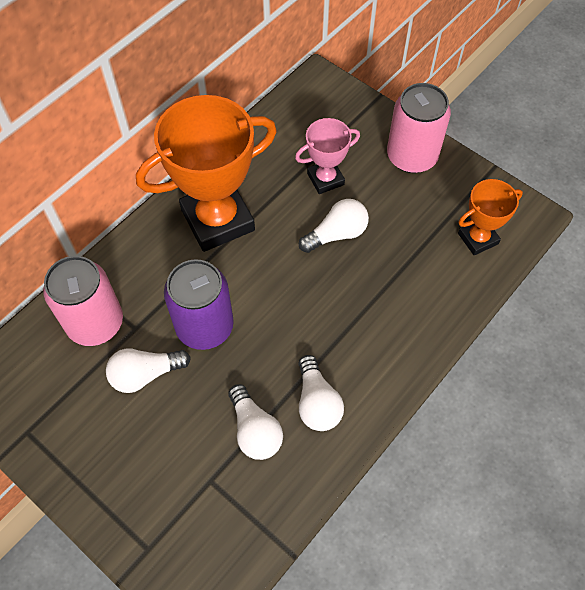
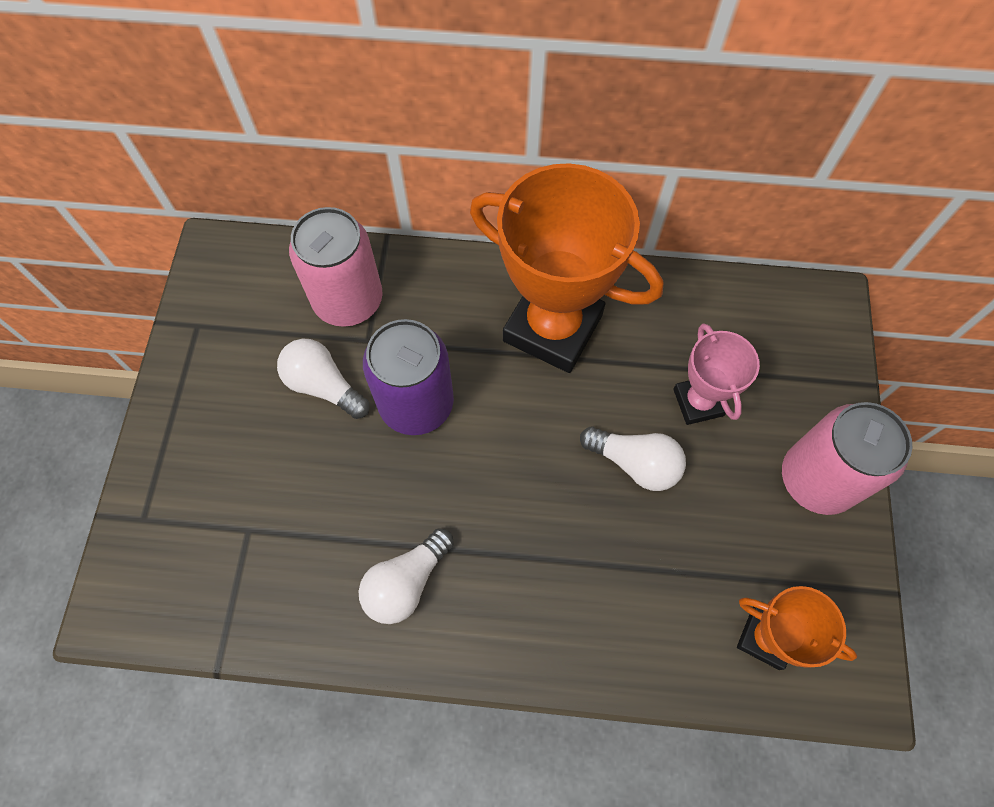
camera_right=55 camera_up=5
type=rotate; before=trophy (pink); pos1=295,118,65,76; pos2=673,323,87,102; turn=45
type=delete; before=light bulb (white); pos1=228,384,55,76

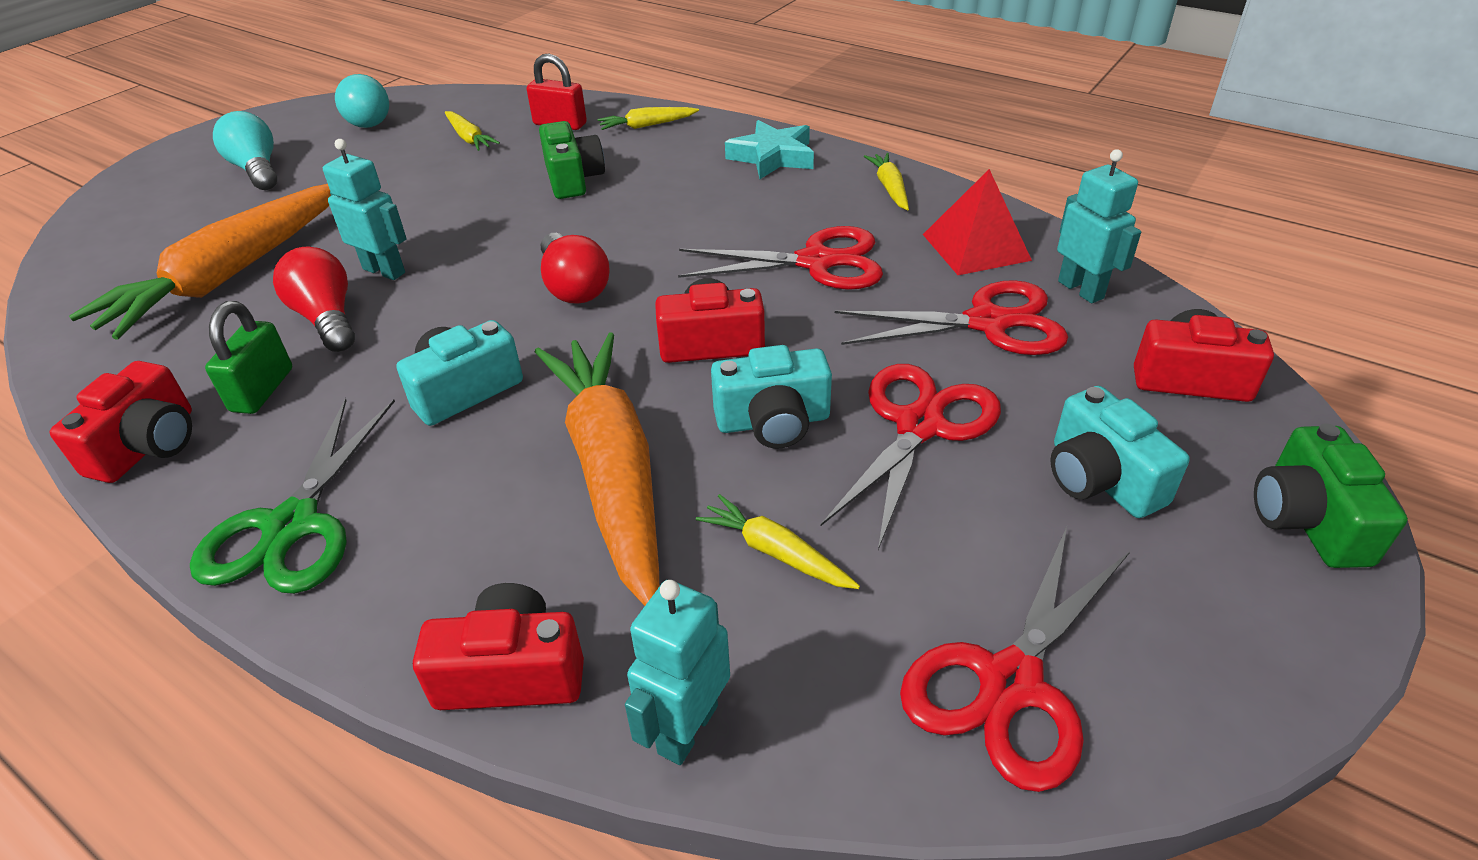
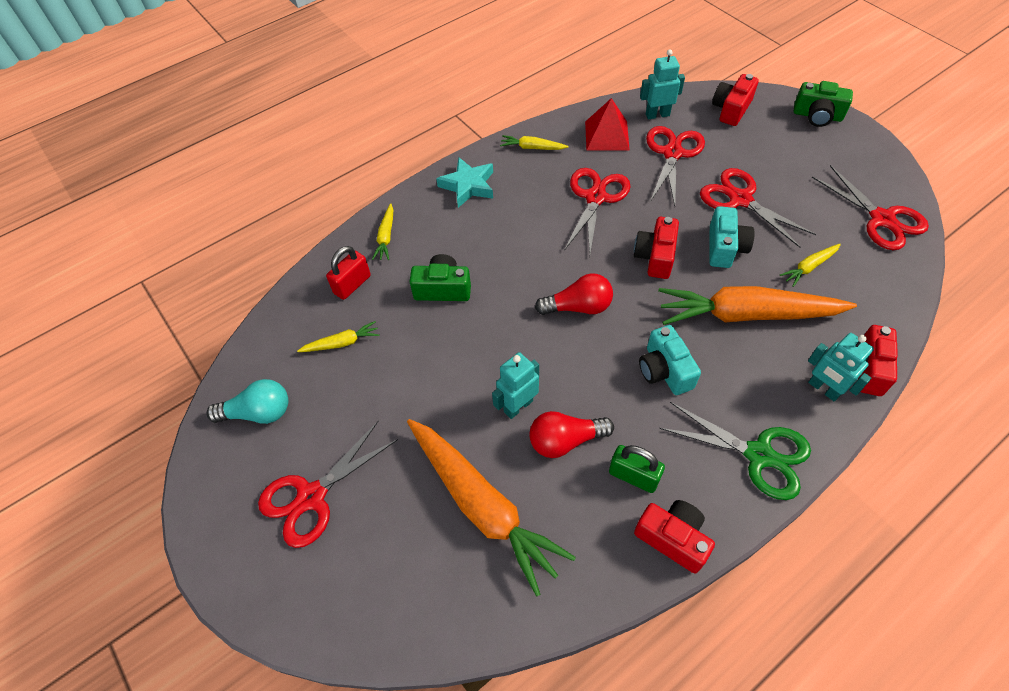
camera_right=-70 camera_up=15
type=replace; before=light bulb (turquoise); after=scissors (red); pos1=213,111,64,79; pos2=258,420,140,128
type=delete; before=camera (turquoise); pos1=1050,386,140,132
type=move; before=robot (turquoise); pos1=625,580,105,185; pos2=808,333,66,69

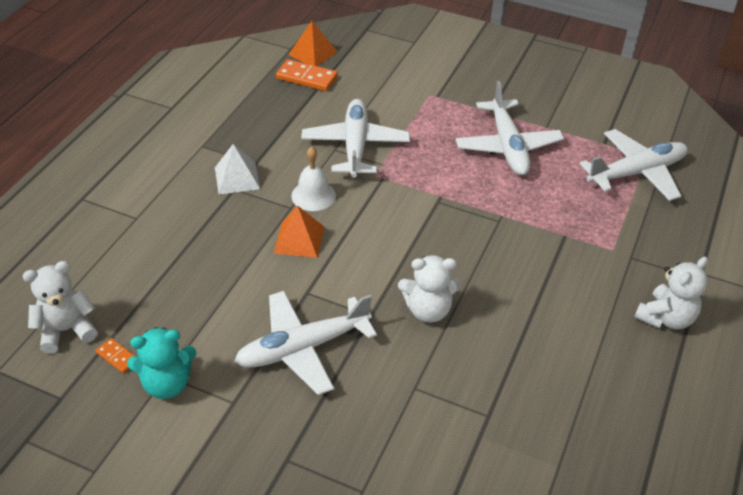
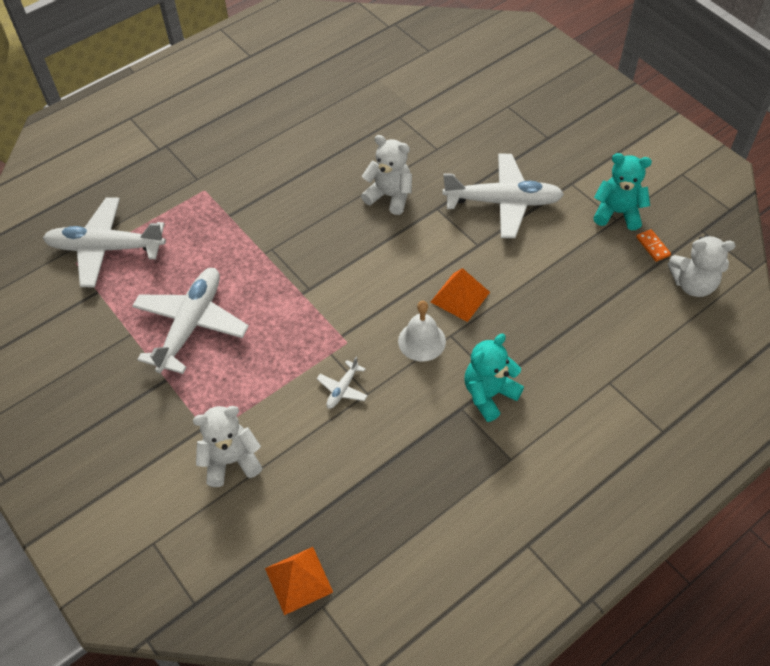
camera_right=-150 camera_up=10
type=delete; before=domino (orange); pos1=276,59,62,32
type=resize; before=plane (white); pos1=301,99,109,79; pos2=317,356,51,53; scale=0.43
type=replace; before=pyramid (white); after=teddy bear (turquoise); pos1=215,144,45,50; pos2=464,334,60,88
type=move; before=teddy bear (white); pos1=634,256,74,73; pos2=193,406,69,81

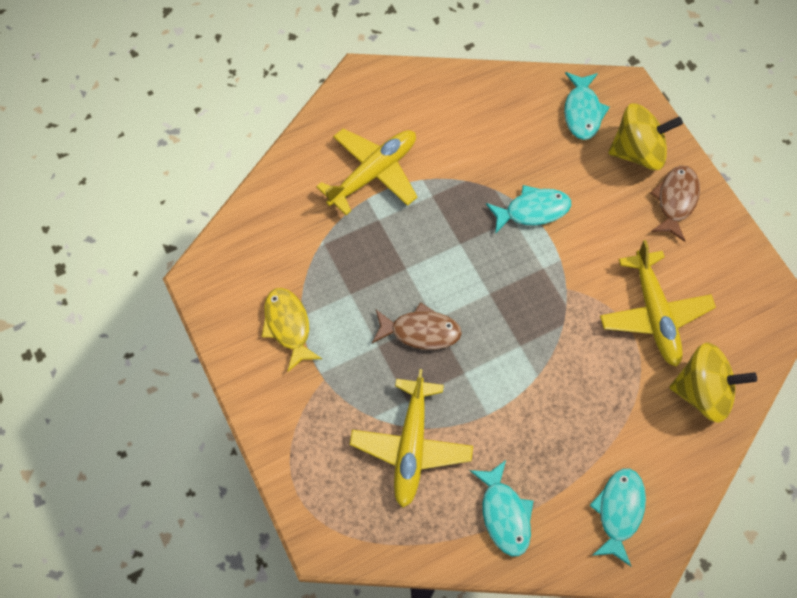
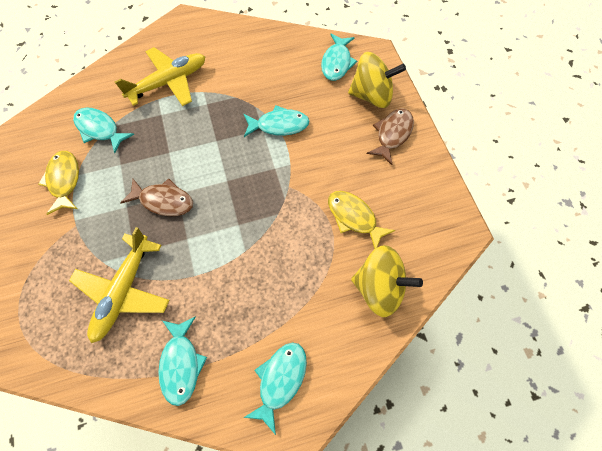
camera_right=10 camera_up=0
type=replace; before=plane (yellow); after=fish (yellow); pos1=600,240,116,127; pos2=328,191,67,58
type=insert; after=fish (turquoise); pos2=73,108,61,45

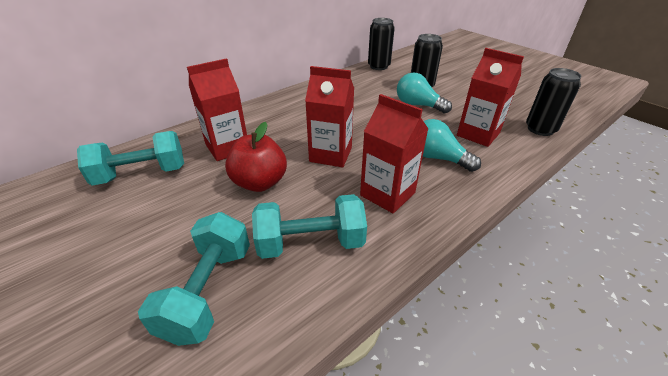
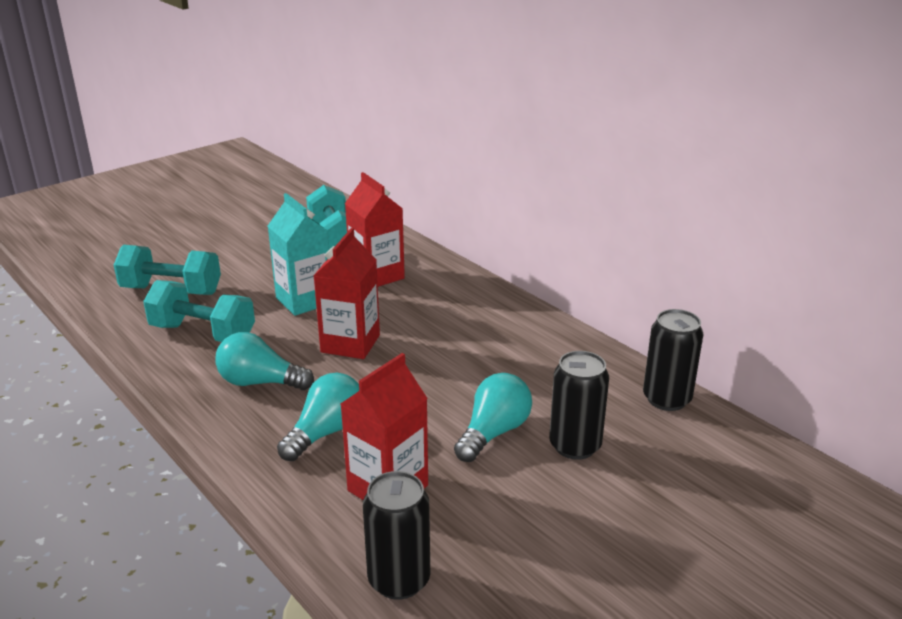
camera_right=90 camera_up=-10
type=replace; before=carton (red); after=light bulb (turquoise); pos1=360,94,68,119; pos2=215,332,99,58
type=replace; before=apple (red); after=carton (turquoise); pos1=225,122,62,70; pos2=268,193,61,123
type=rotate; before=dumbbell (turquoise); pos1=252,194,115,65; pos2=143,280,112,62; turn=-60

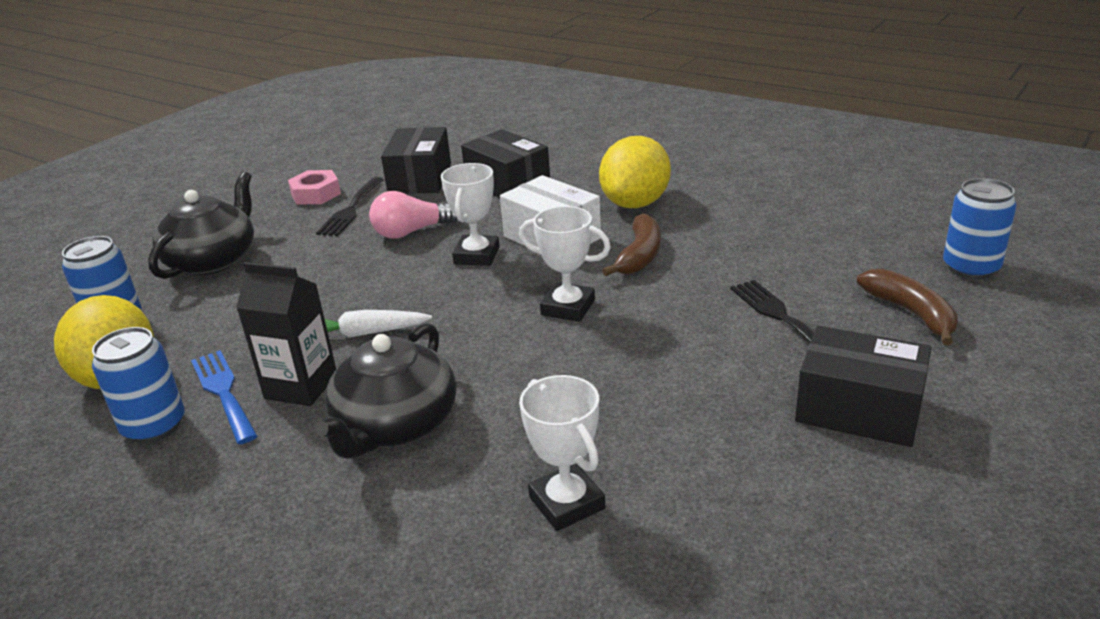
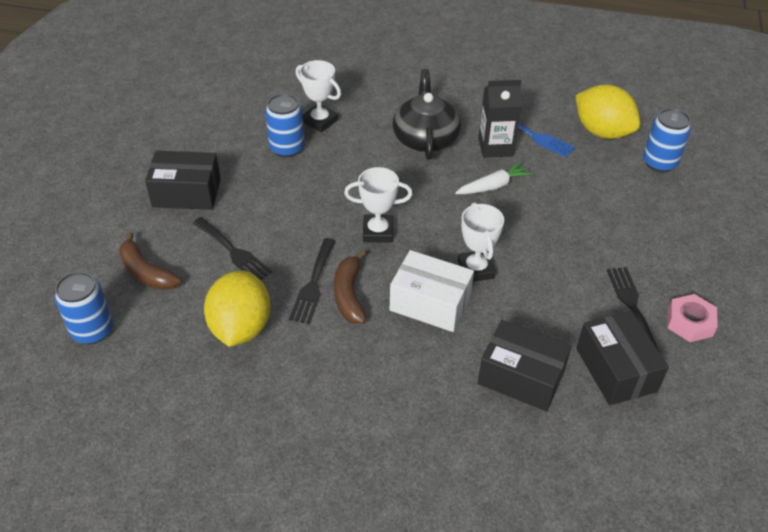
camera_right=155 camera_up=15
type=move; before=lemon (yellow); pos1=599,136,72,72; pos2=204,271,67,76
type=delete; before=teapot (black); pos1=148,171,106,108
type=delete; before=light bulb (pink); pos1=369,191,89,48
type=move; before=can (blue); pos1=92,327,93,116; pos2=265,94,39,64
type=insert; after=fork (black); pos2=289,238,46,86

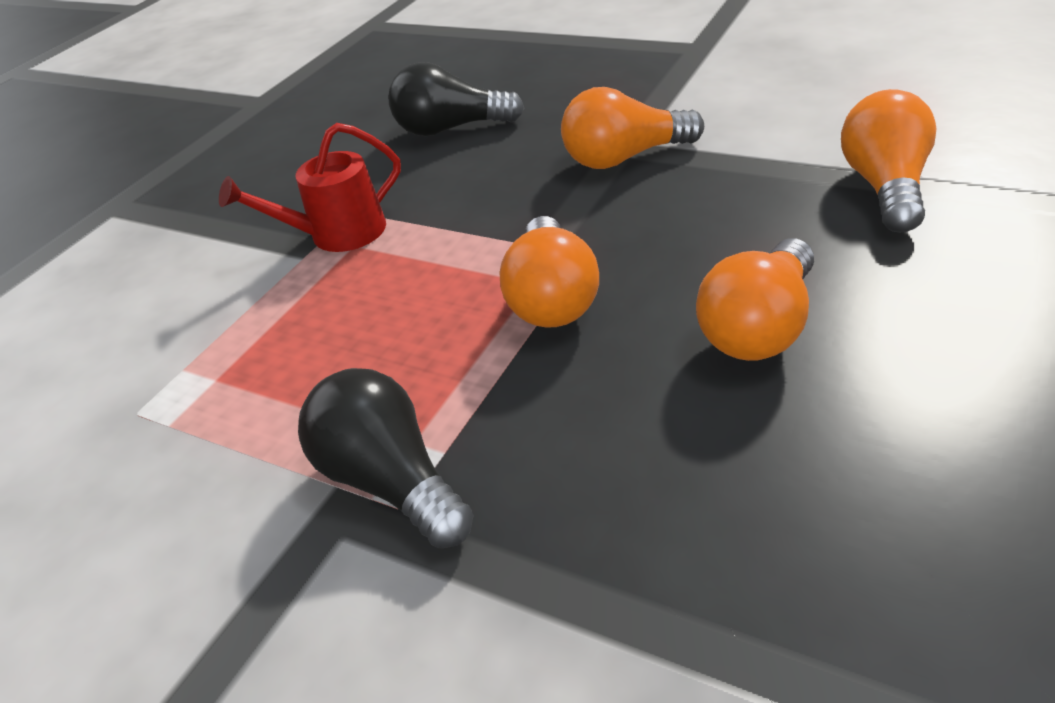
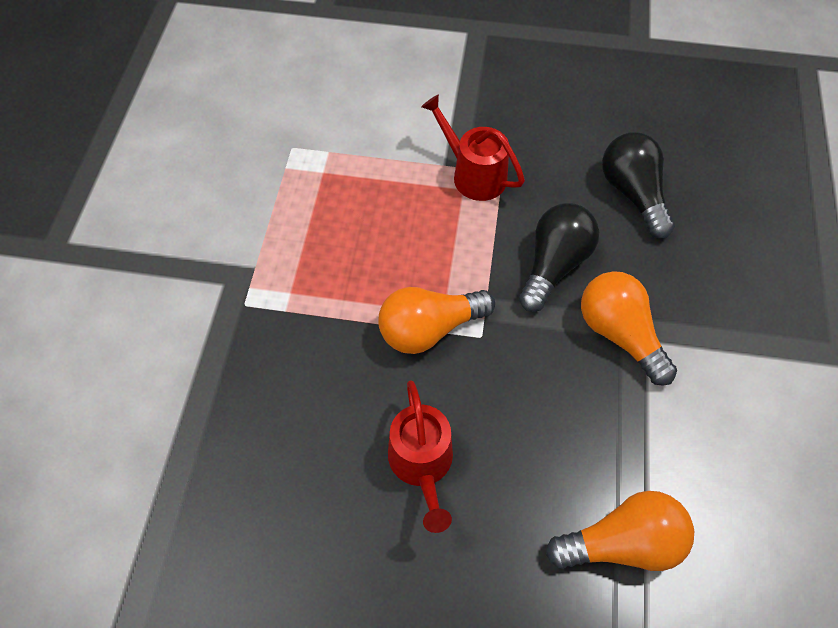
camera_right=65 camera_up=20
type=replace; before=light bulb (orange); after=watering can (red); pos1=696,238,118,123; pos2=388,381,65,152
type=move; before=light bulb (black); pos1=298,368,176,180; pos2=519,203,80,109

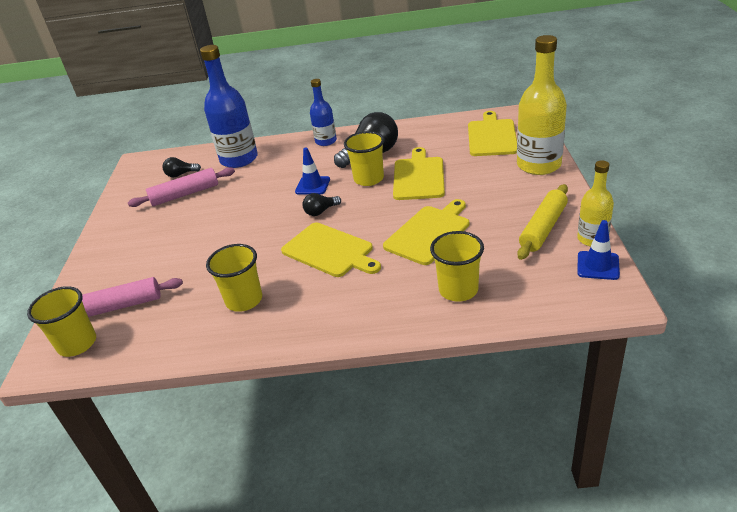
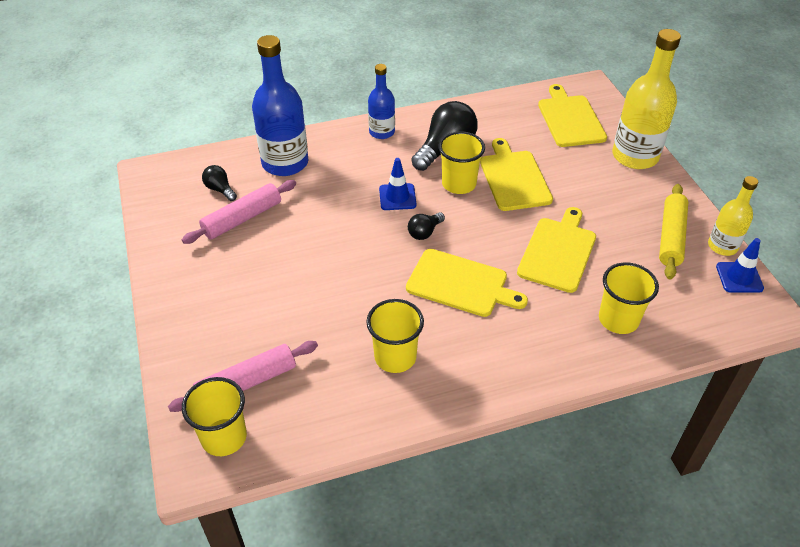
camera_right=-20 camera_up=10
type=rotate; before=light bulb (black); pos1=162,157,39,20; pos2=202,165,35,36; turn=75

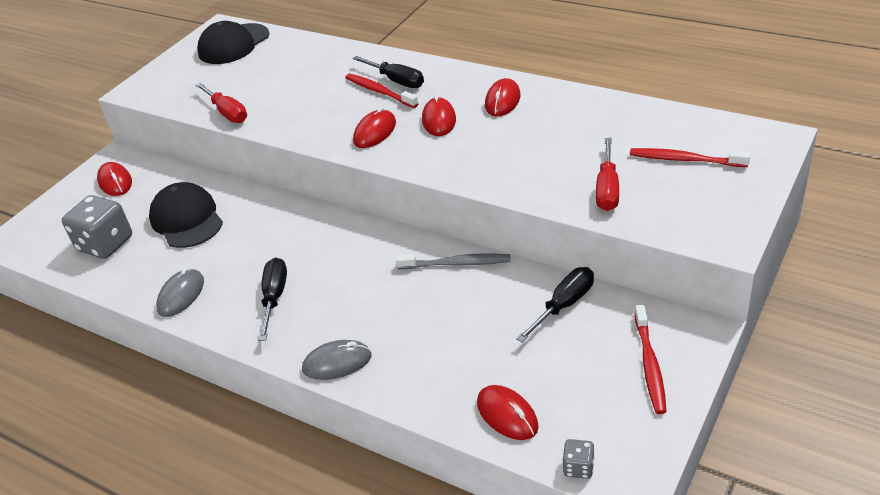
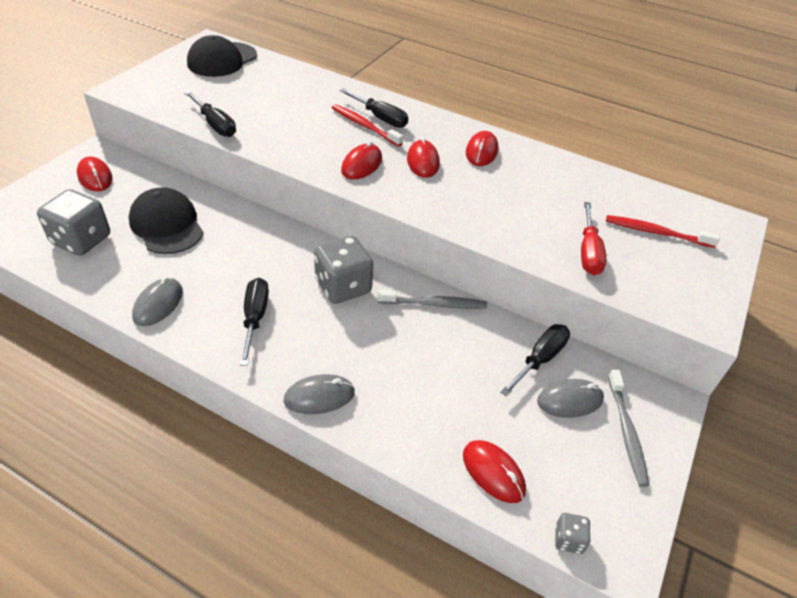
camera_right=-10 camera_up=5
type=recolor; before=screwdriver (red); after=screwdriver (black); pos1=195,82,52,41; pos2=184,91,52,46
type=recolor; before=toothbrush (red); after=toothbrush (grey); pos1=635,305,32,109; pos2=608,370,41,117
type=insert; after=dice (grey); pos2=314,236,59,68
type=insert; after=mouse (grey); pos2=537,379,67,39

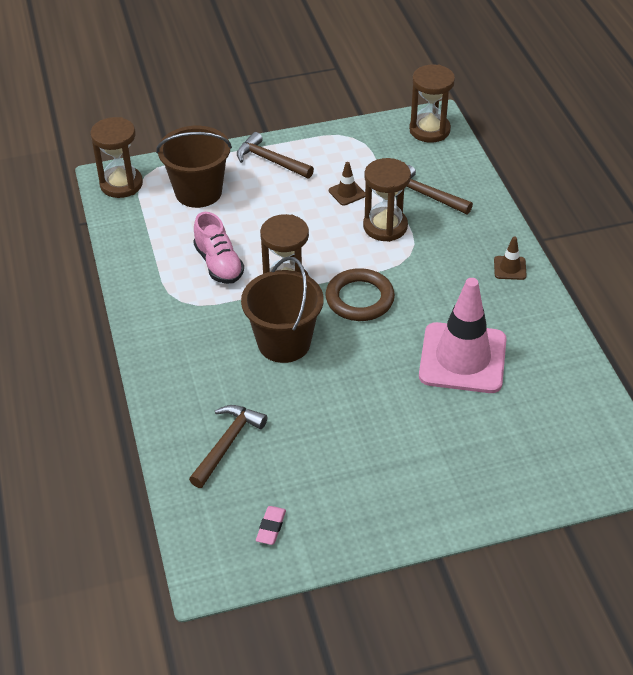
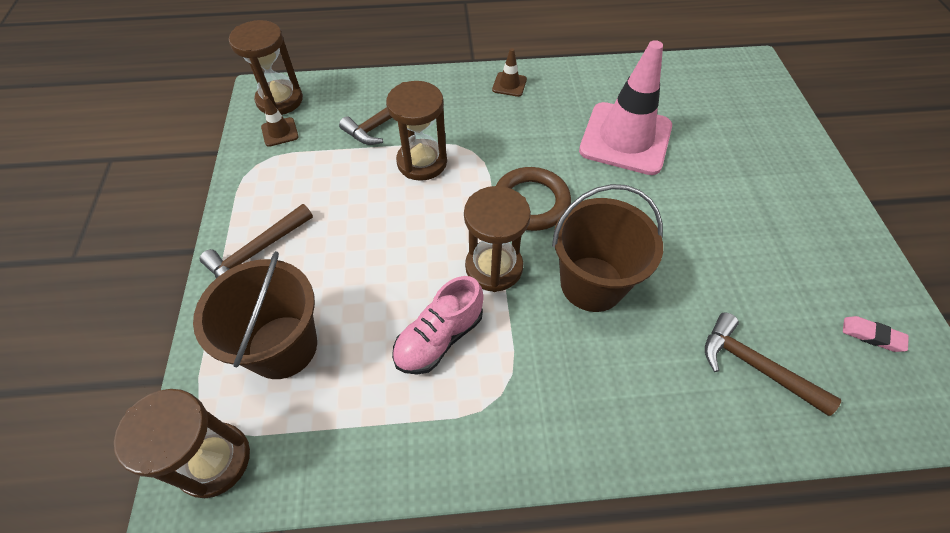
camera_right=-80 camera_up=10
type=move; before=traffic cone (brown); pos1=329,162,36,44; pos2=261,96,38,51
type=rotate; before=shoe (pink); pos1=193,212,51,72; pos2=392,276,92,99; turn=150

